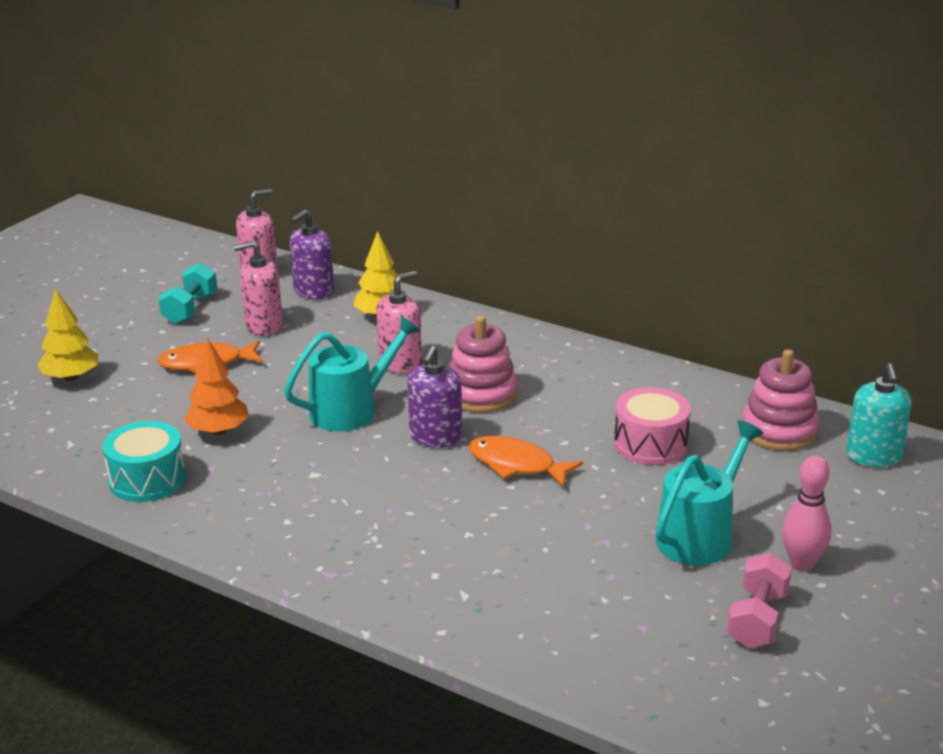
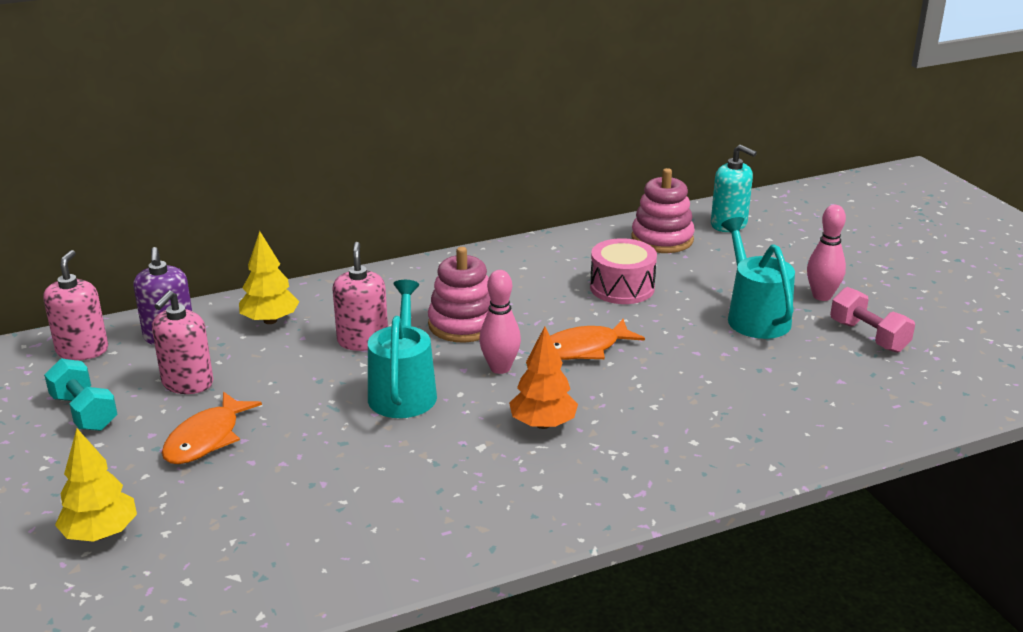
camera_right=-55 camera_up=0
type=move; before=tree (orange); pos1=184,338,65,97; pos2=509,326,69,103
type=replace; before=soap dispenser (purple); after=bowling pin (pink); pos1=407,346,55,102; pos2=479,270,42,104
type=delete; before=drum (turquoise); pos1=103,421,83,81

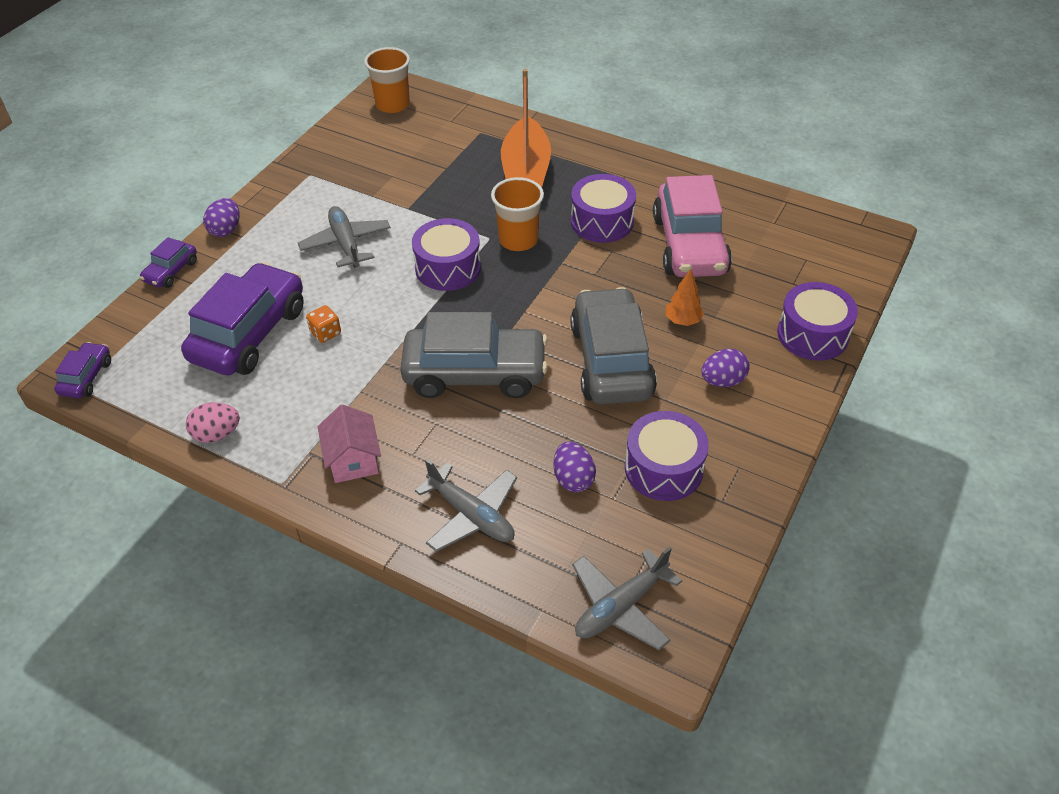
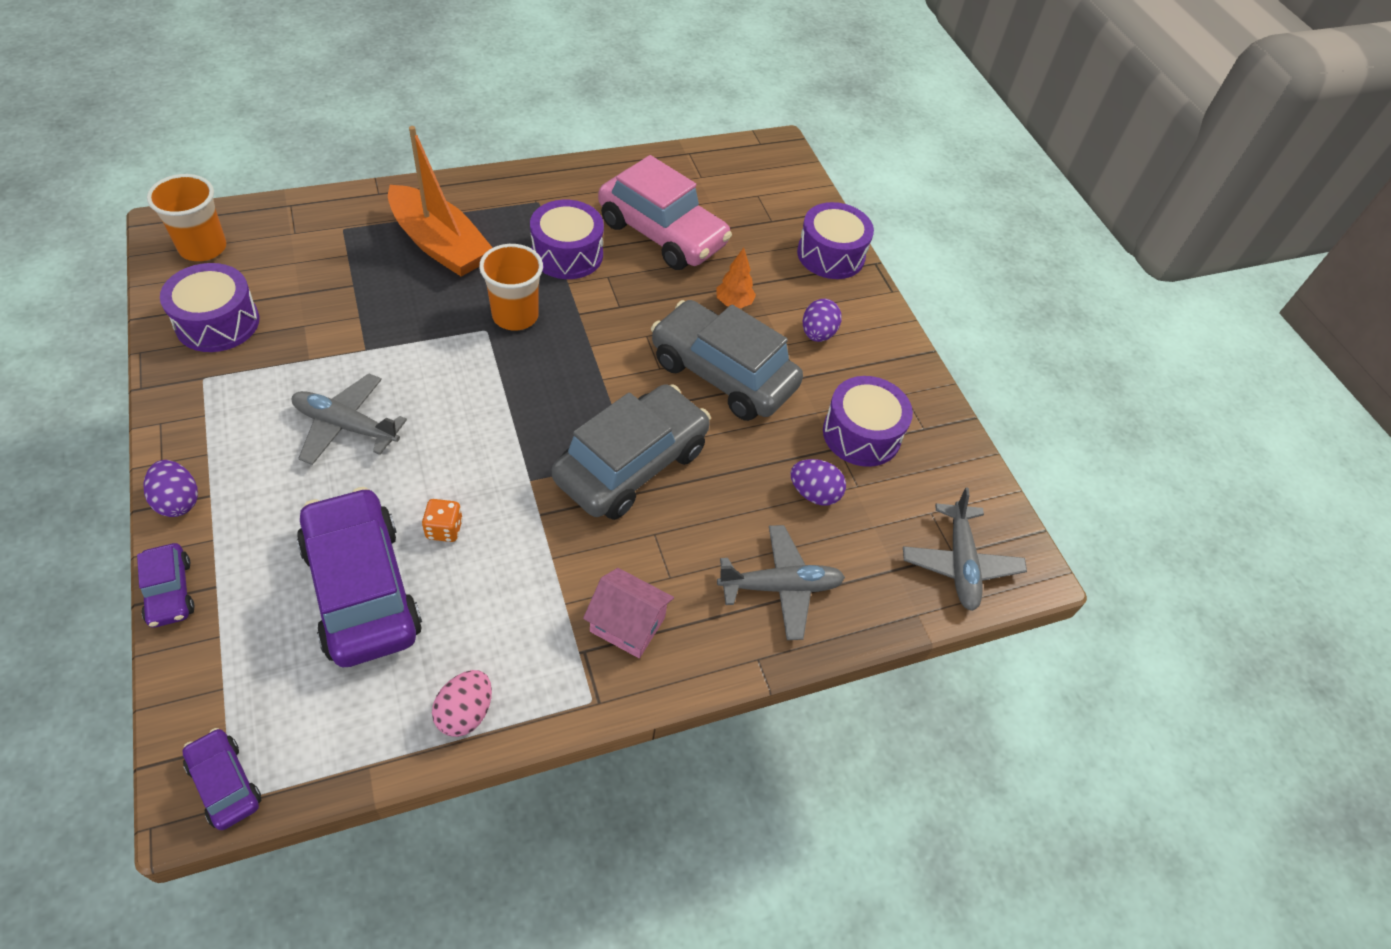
camera_right=-55 camera_up=5
type=move; before=drum (purple); pos1=412,218,69,73; pos2=160,263,99,89

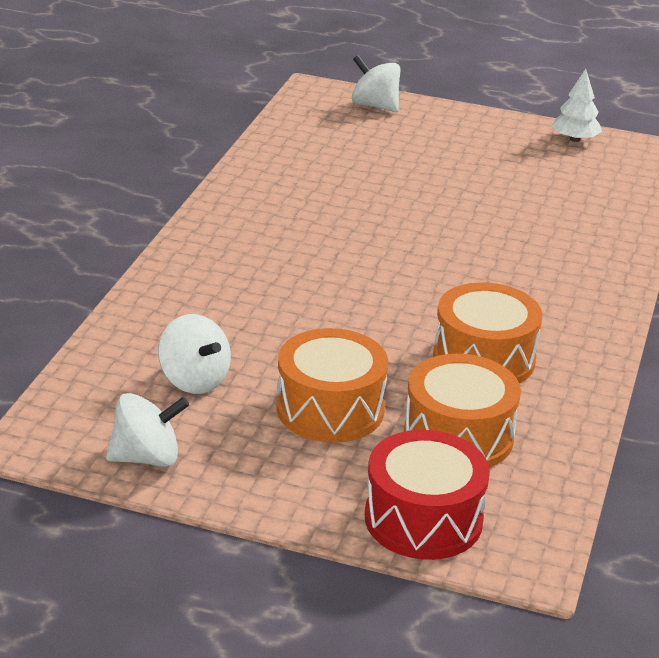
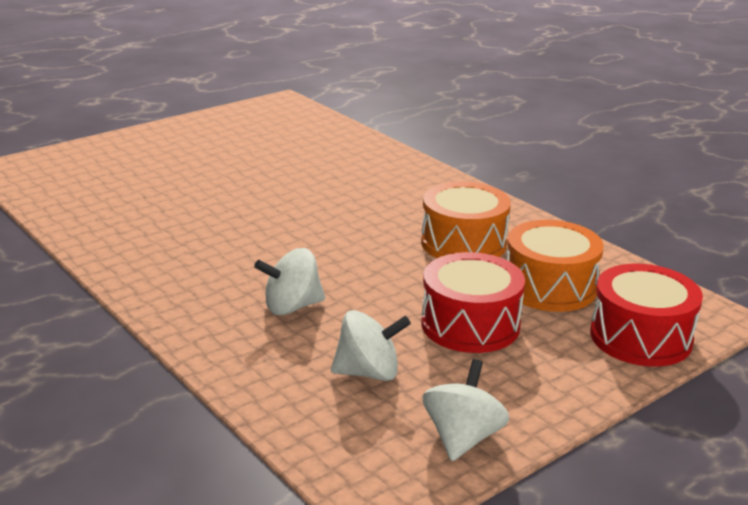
camera_right=-55 camera_up=-5
type=move; before=spinning top (white); pos1=352,55,48,57; pos2=254,248,71,67
type=delete; before=tree (white); pos1=552,69,50,73
type=recolor; before=drum (orange); after=drum (red); pos1=276,328,112,115; pos2=421,252,104,101

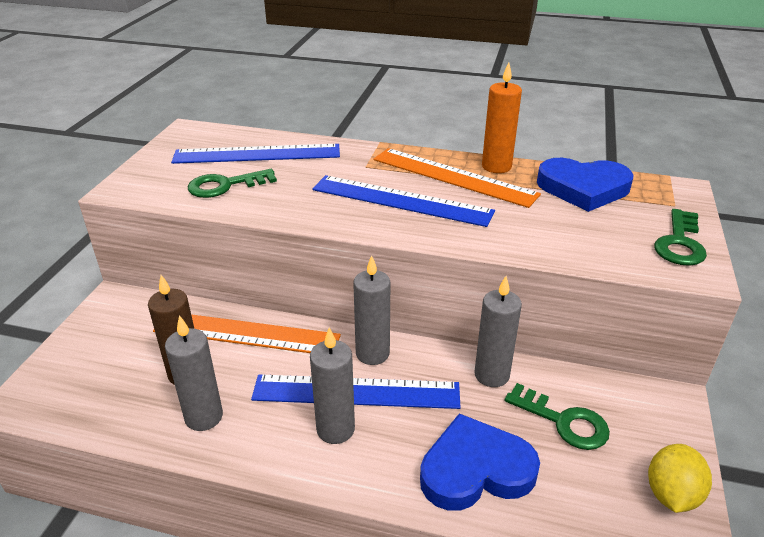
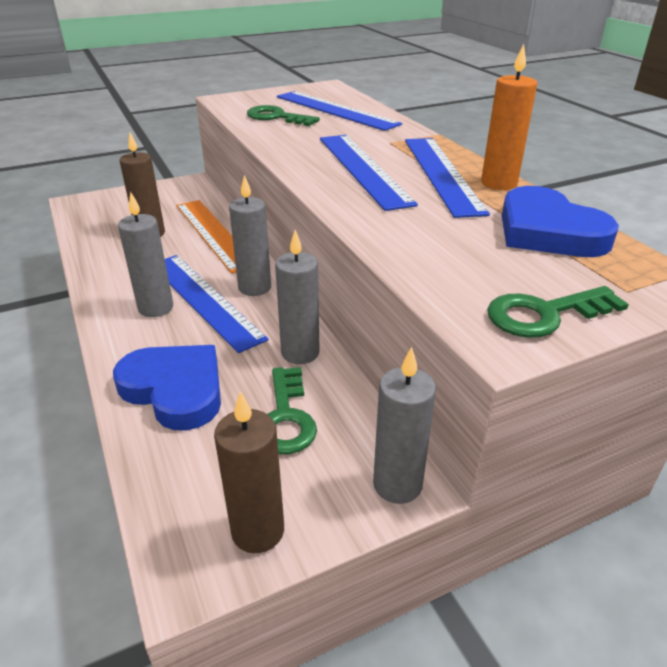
camera_right=50 camera_up=0
type=recolor; before=ruler (orange); after=ruler (blue); pos1=373,148,168,60; pos2=405,138,85,80
type=move; before=candle (grey); pos1=165,315,58,116; pos2=373,347,63,157
type=replace; before=lemon (yellow); after=candle (brown); pos1=648,444,64,69; pos2=214,391,70,162

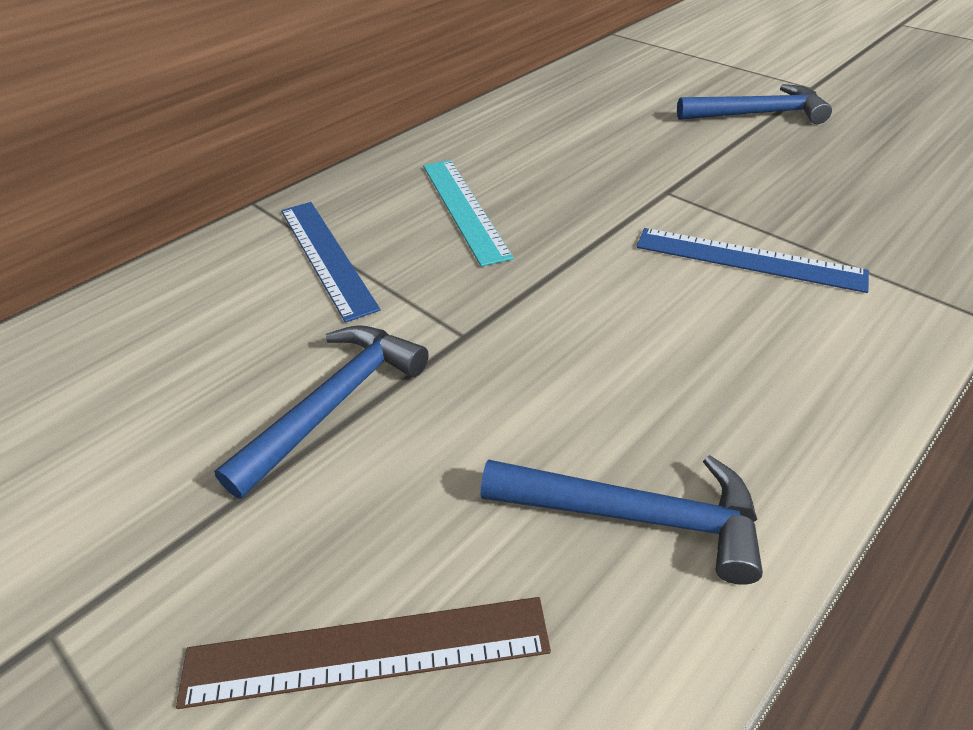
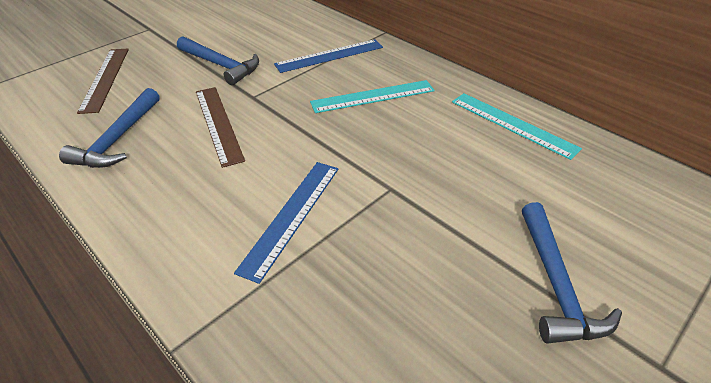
camera_right=90 camera_up=0
type=insert; after=ruler (brown); pos2=196,87,49,81
type=insert; after=ruler (turquoise); pos2=452,93,130,67

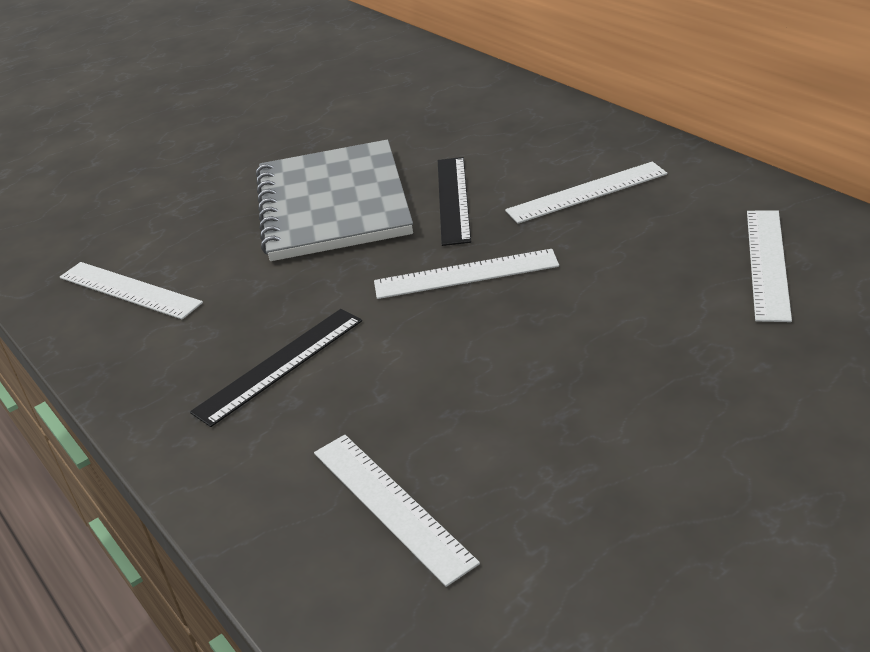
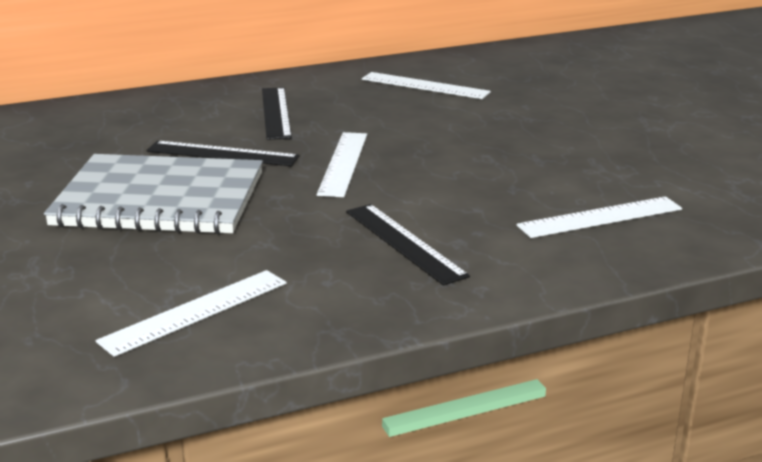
camera_right=-80 camera_up=-10
type=recolor; before=ruler (white); after=ruler (black); pos1=505,161,162,63; pos2=262,87,30,53

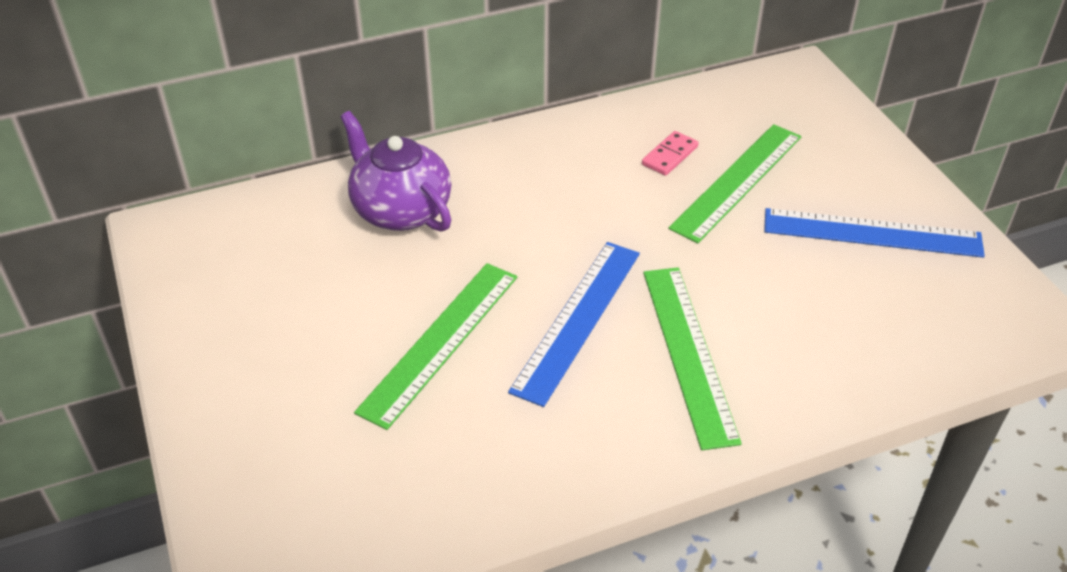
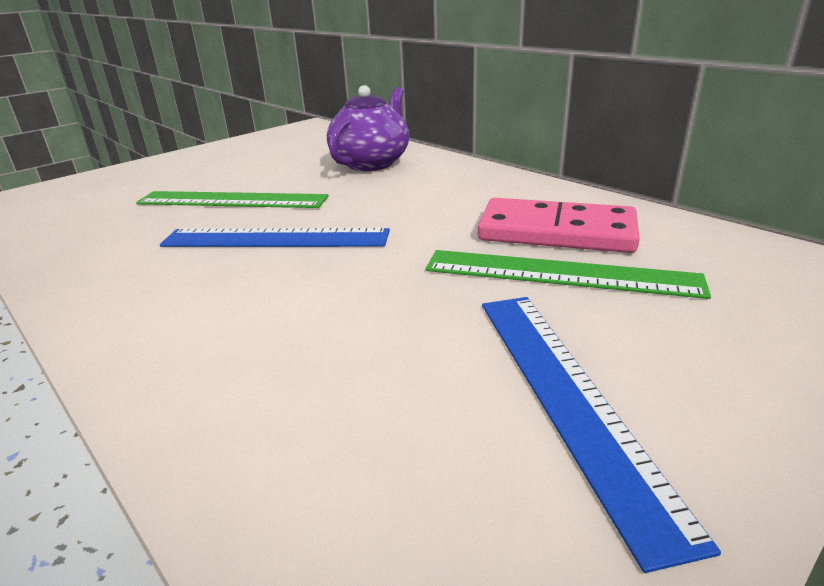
camera_right=70 camera_up=-15
type=resize; before=domino (pink); pos1=642,131,56,45; pos2=478,198,162,55; scale=2.12
type=delete; before=ruler (green); pos1=643,267,99,183

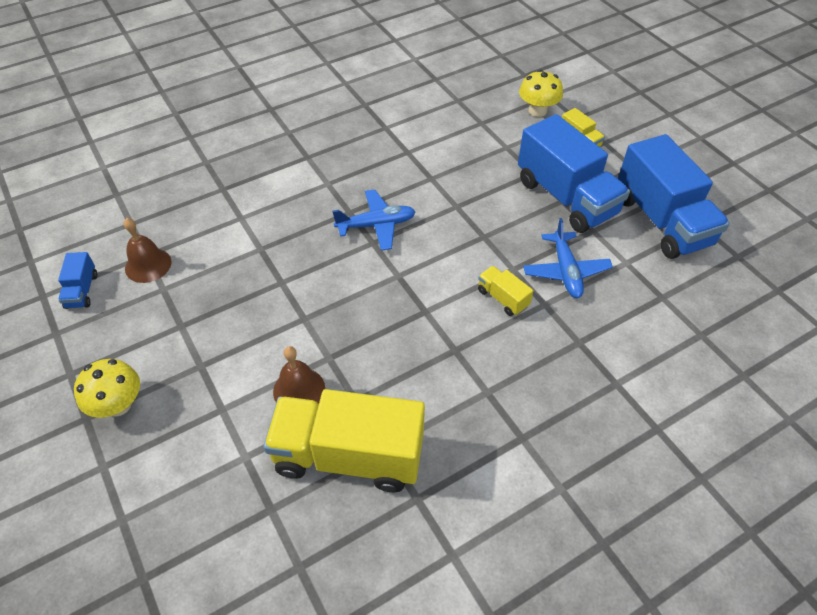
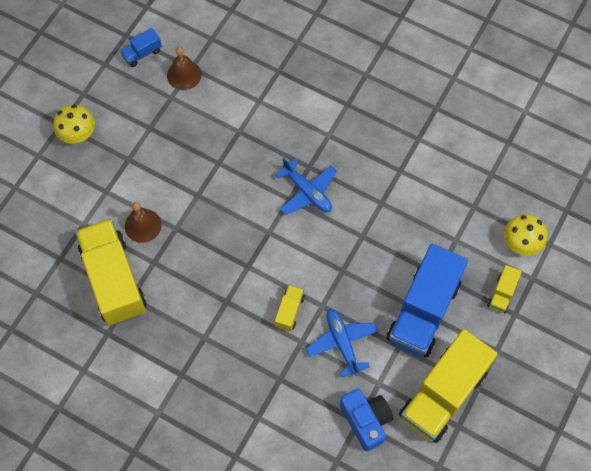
camera_right=60 camera_up=15
type=recolor; before=truck (blue); after=truck (yellow); pos1=618,134,112,125; pos2=399,329,99,114
type=rotate; before=plane (blue); pos1=523,218,90,80; pos2=306,309,72,68; turn=105
type=insert; after=camera (blue); pos2=340,389,53,62

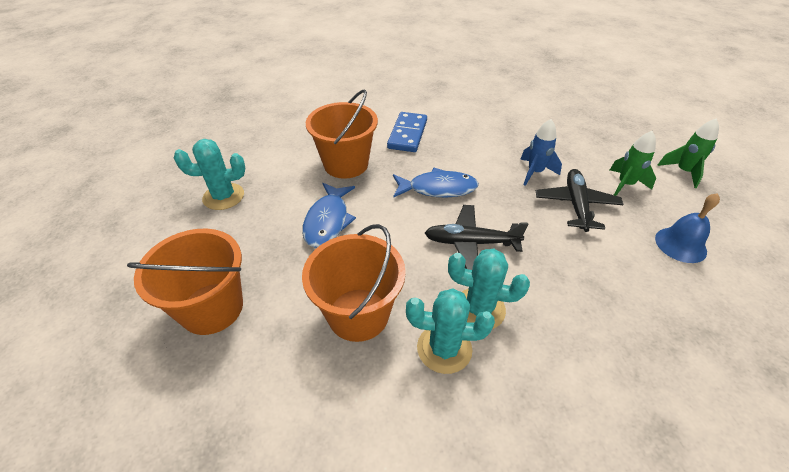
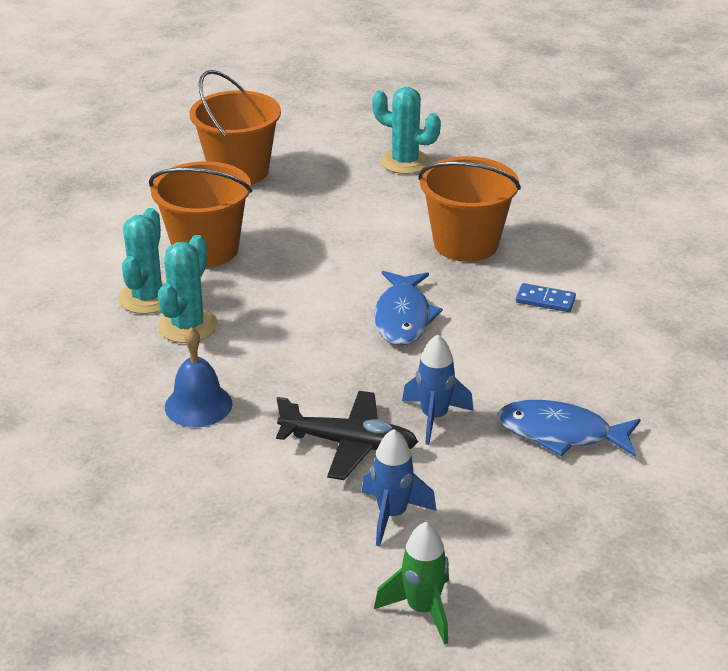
camera_right=95 camera_up=-10
type=resize; before=domino (blue); pos1=387,112,40,40; pos2=516,283,60,29; scale=0.57
type=recolor; before=rocket (green); after=rocket (blue); pos1=610,131,46,65; pos2=362,429,75,117
type=rotate; before=cactus (turquoise); pos1=174,139,71,71; pos2=372,87,69,87; turn=-60
type=move; before=fish (blue); pos1=302,183,54,65; pos2=498,400,143,57
type=move; before=bell (blue); pos1=655,193,65,70; pos2=165,327,67,100
type=delete; before=plane (black); pos1=425,205,103,65

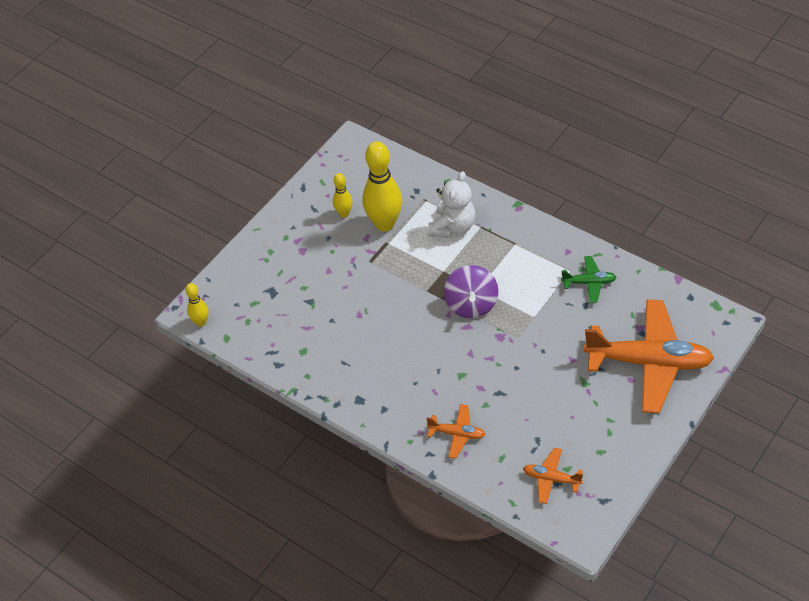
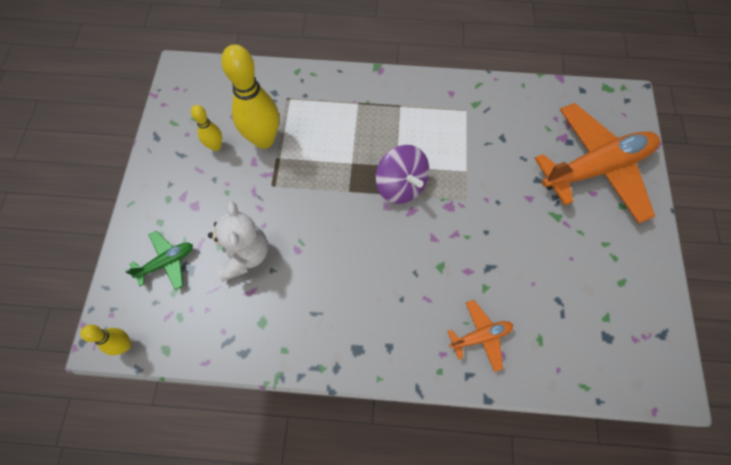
camera_right=-35 camera_up=15
type=move; before=teddy bear (white); pos1=428,171,48,67; pos2=208,201,60,81
type=move; before=plane (green); pos1=561,256,55,47; pos2=125,231,68,59
type=delete; before=plane (orange); pos1=523,448,60,56

